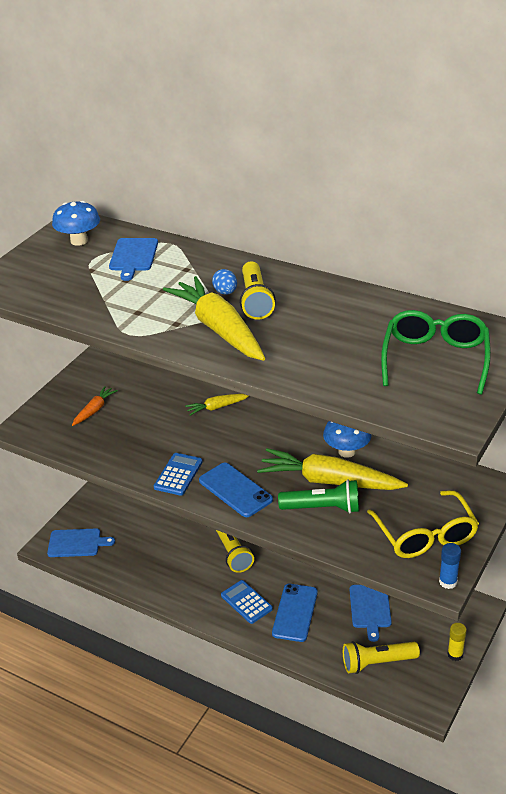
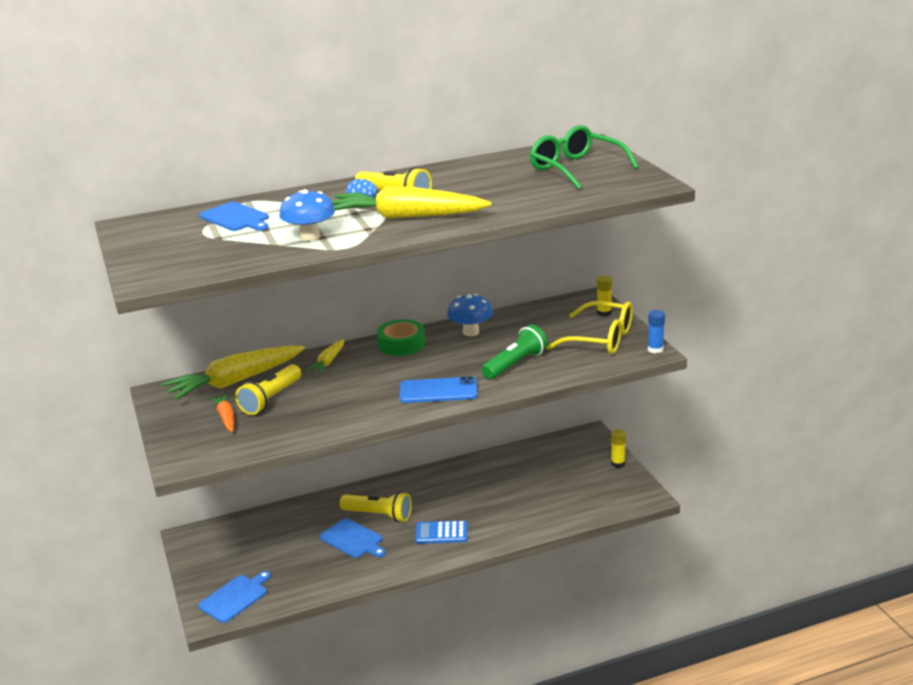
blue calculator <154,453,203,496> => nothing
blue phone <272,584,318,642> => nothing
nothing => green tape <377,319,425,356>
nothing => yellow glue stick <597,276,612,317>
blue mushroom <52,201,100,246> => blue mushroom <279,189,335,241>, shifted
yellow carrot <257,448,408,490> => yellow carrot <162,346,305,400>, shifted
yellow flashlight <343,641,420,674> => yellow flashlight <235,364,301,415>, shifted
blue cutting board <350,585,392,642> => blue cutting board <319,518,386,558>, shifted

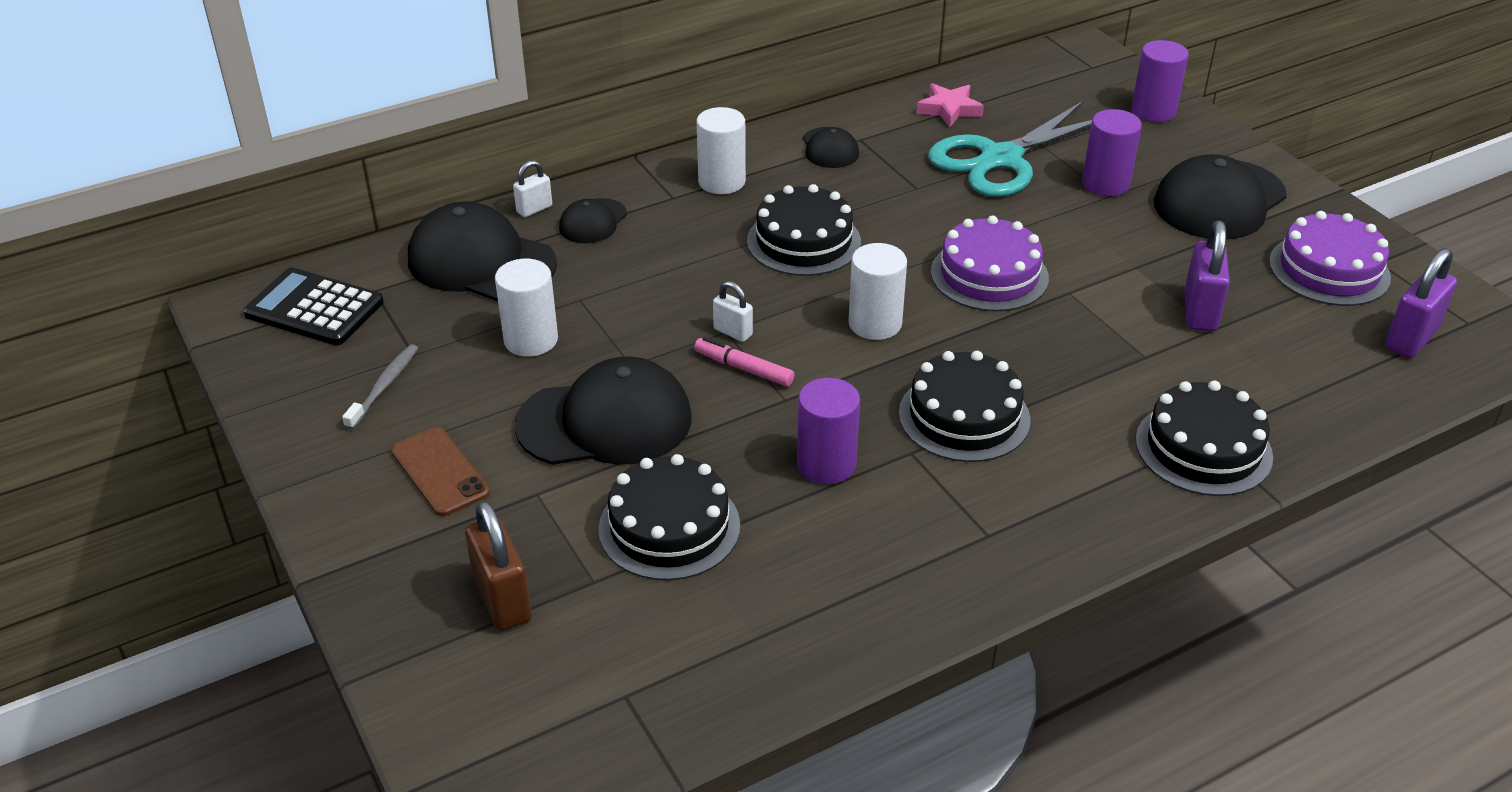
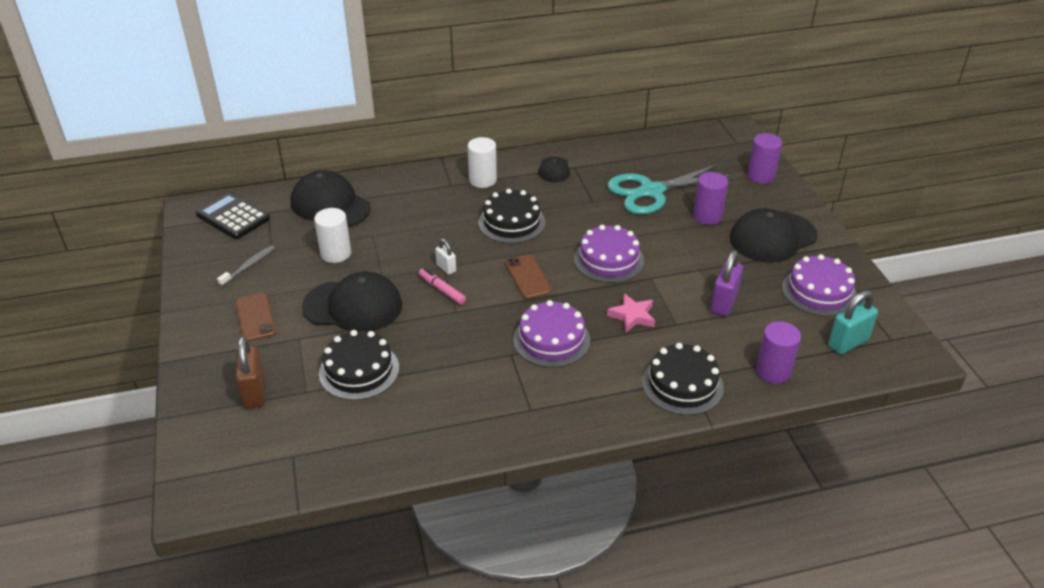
white padlock <513,160,552,217> => nothing
black cap <559,198,627,243> => nothing
purple cylinder <797,378,860,484> => purple cylinder <756,321,801,384>, shifted
pink star <916,83,984,128> => pink star <607,293,655,332>, shifted
white cylinder <849,243,907,340> => brown phone <505,255,552,299>
black cake <899,351,1030,462> => purple cake <513,300,590,368>
purple padlock <1385,248,1457,358> => turquoise padlock <828,290,878,354>

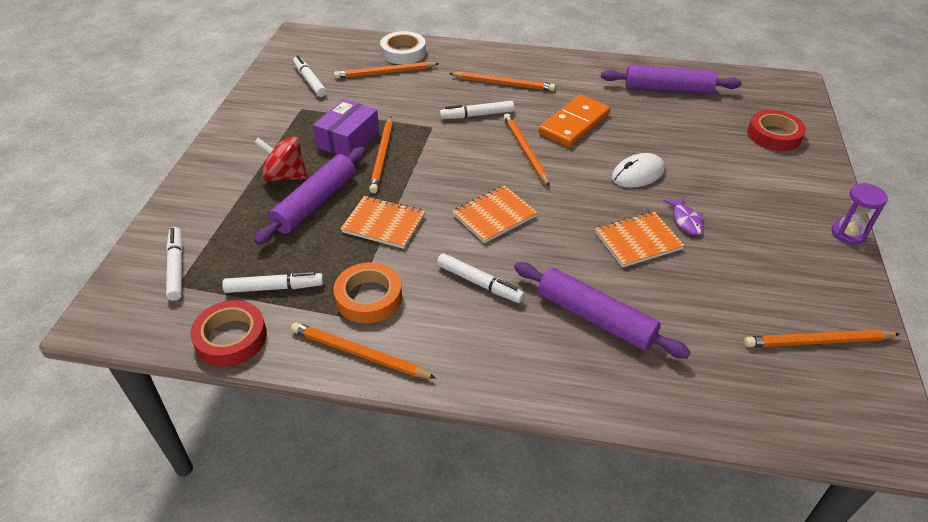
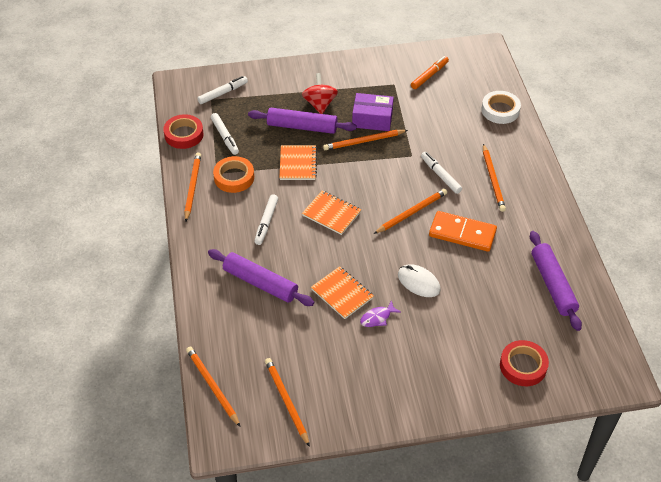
purple hourglass <831,183,888,245> => nothing
orange pencil <334,62,439,79> => orange pencil <186,347,240,427>, shifted
white marker <293,55,326,97> => orange marker <411,56,449,89>
purple rolling pin <514,262,691,359> => purple rolling pin <208,249,314,306>, 75 degrees counterclockwise

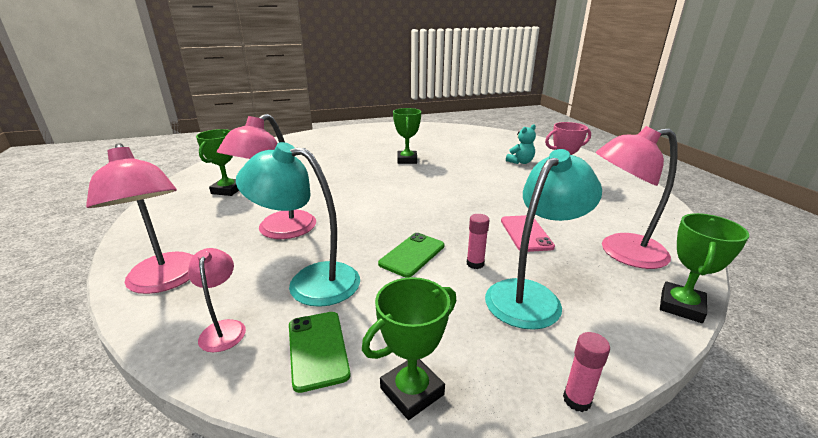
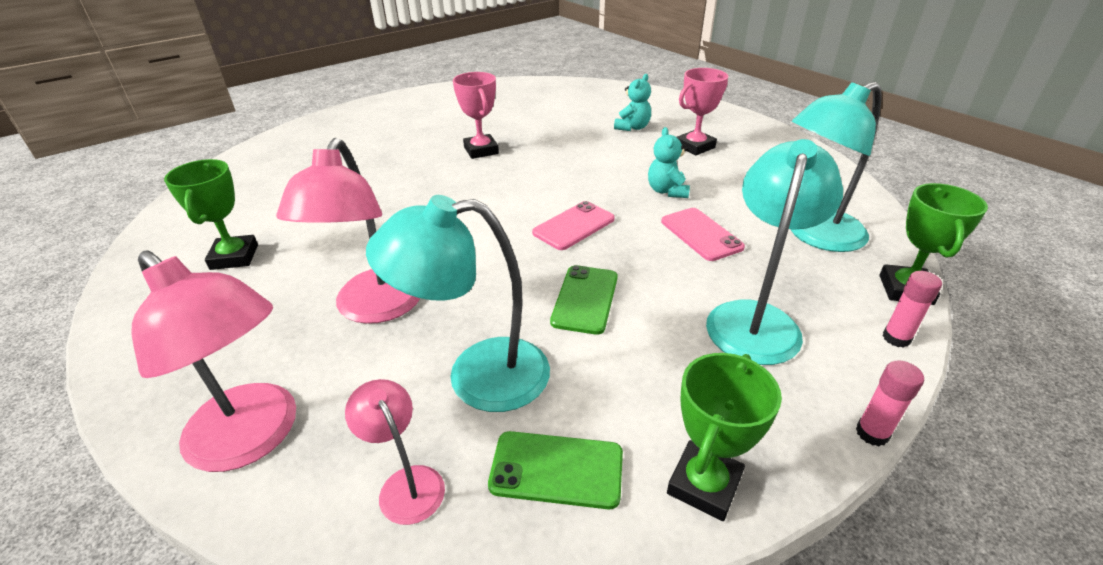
nothing => pink phone <532,201,615,250>
nothing => turquoise teddy bear <648,127,690,198>
pink glue stick <467,214,489,269> => pink glue stick <882,271,942,348>, shifted
green trophy <393,108,421,164> => pink trophy <453,72,499,159>
pink lamp <596,126,678,269> => turquoise lamp <791,82,882,252>
green phone <289,312,350,393> => green phone <488,431,623,509>, 45 degrees counterclockwise

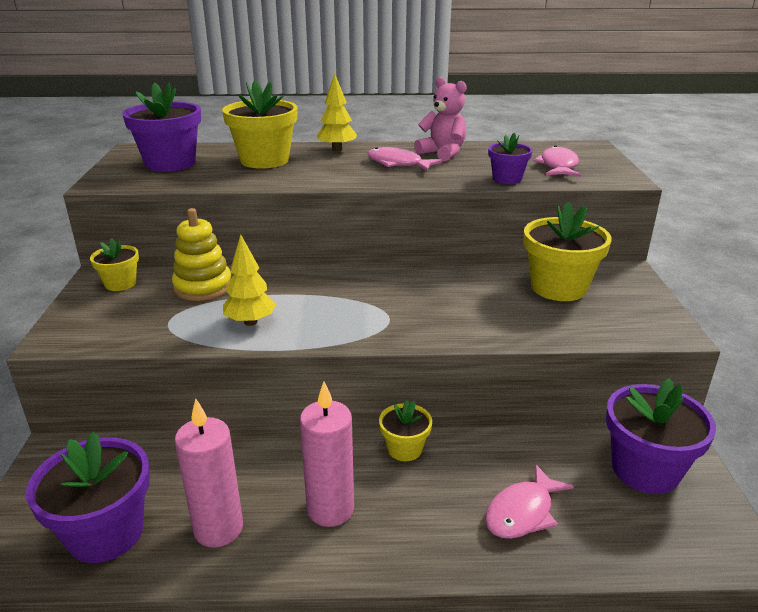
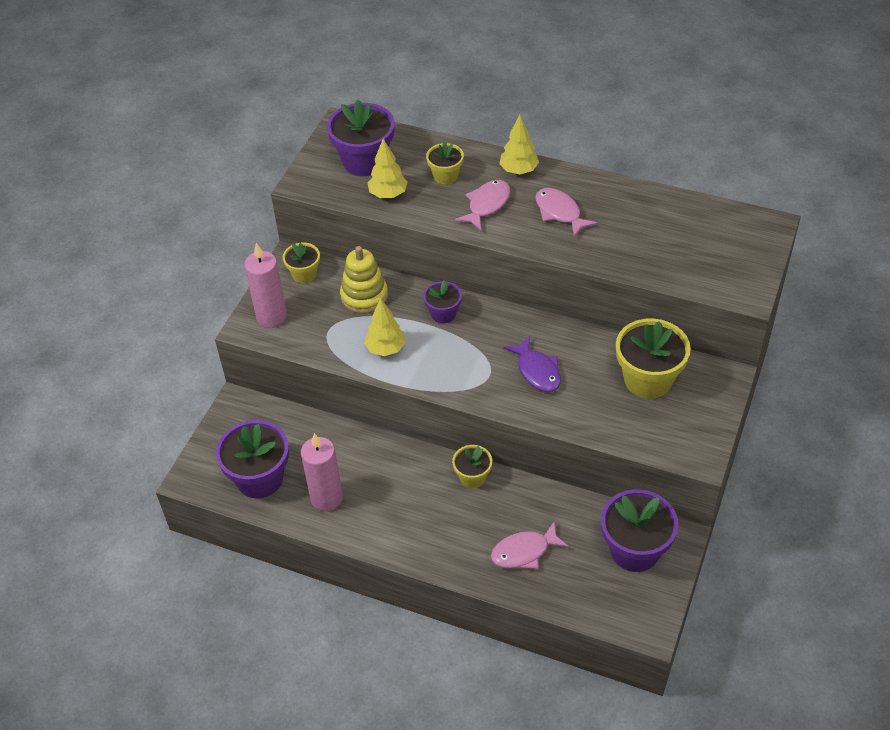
pink teddy bear <414,77,467,161> => nothing
nothing => yellow tree <368,139,408,198>
nothing => purple fish <503,336,561,392>
pink candle <300,382,354,527> => pink candle <244,243,287,328>, shifted
purple flower pot <488,133,533,184> => purple flower pot <423,280,462,323>, shifted
pink fish <533,145,581,177> => pink fish <455,180,510,231>, shifted
yellow flower pot <222,80,298,169> => yellow flower pot <426,142,464,184>, x0.56

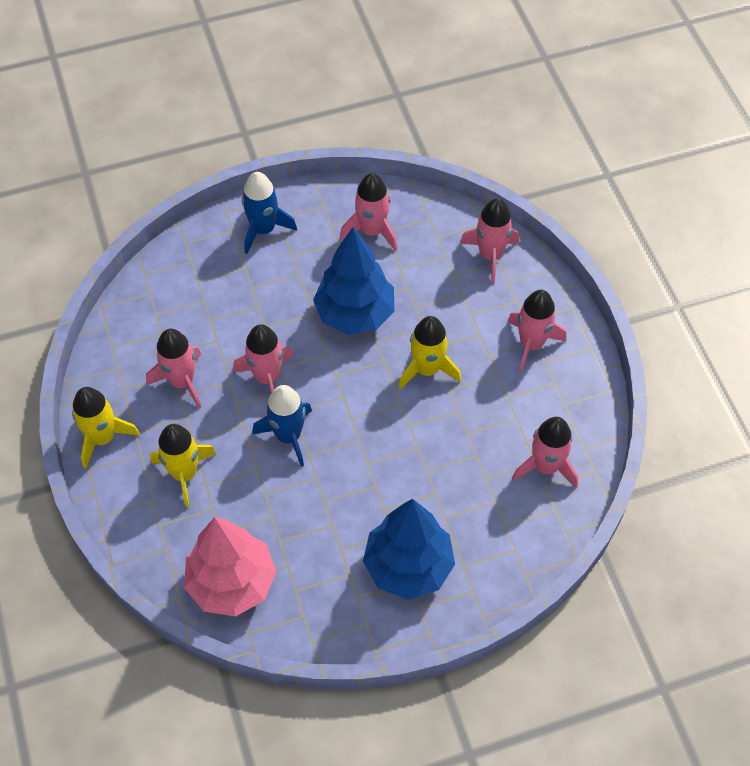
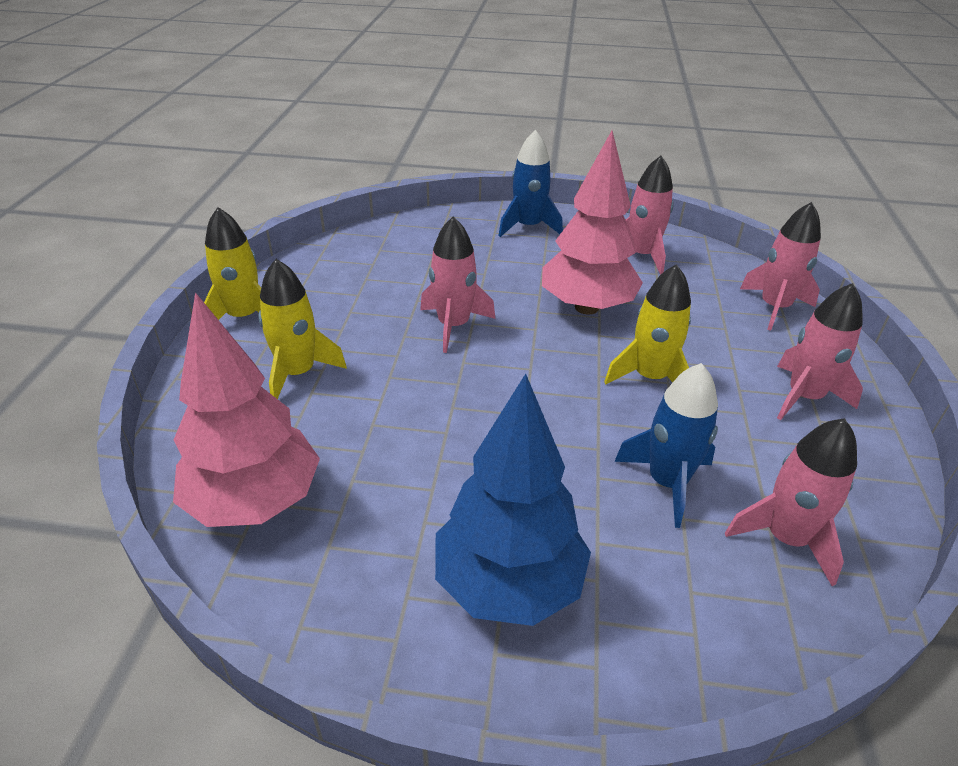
pink rocket <146,329,201,408> => nothing
blue rocket <252,385,312,467> => blue rocket <614,363,718,528>, shifted
blue tree <313,227,395,335> => pink tree <542,131,643,315>

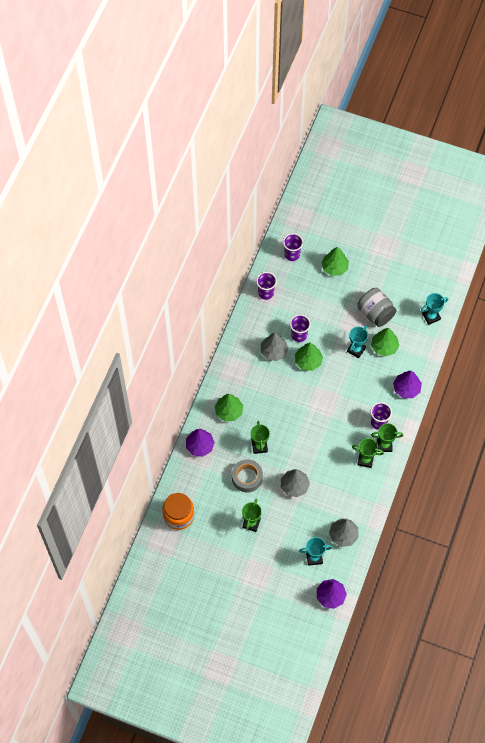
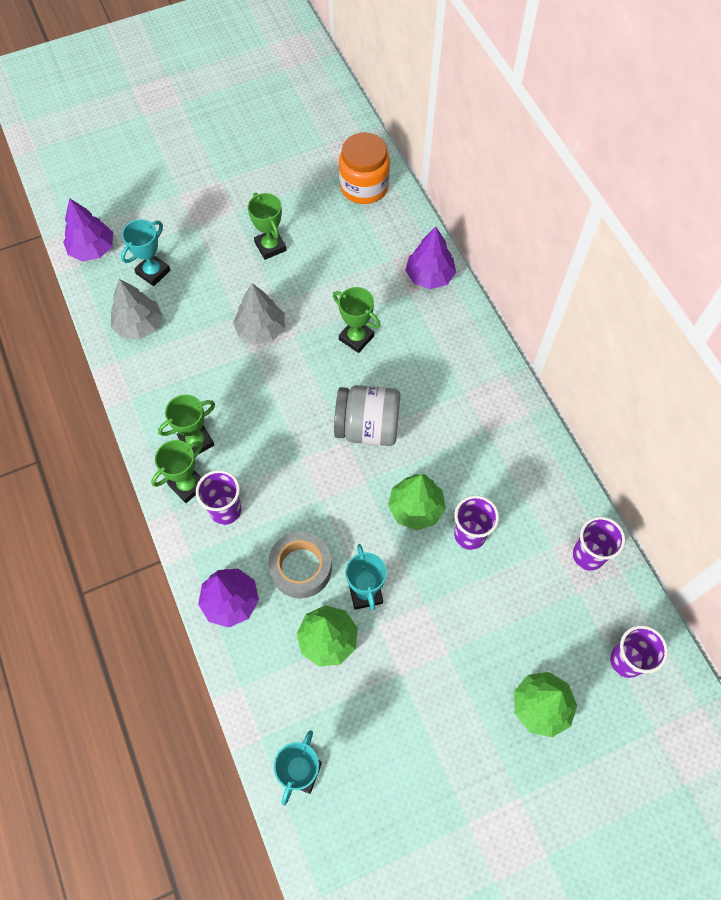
green tree <215,394,243,421> => nothing
grey tree <261,333,289,361> => nothing
grey tape <232,459,263,493> => grey tape <268,532,332,598>, shifted
grey jar <357,288,397,327> => grey jar <334,385,400,446>, shifted

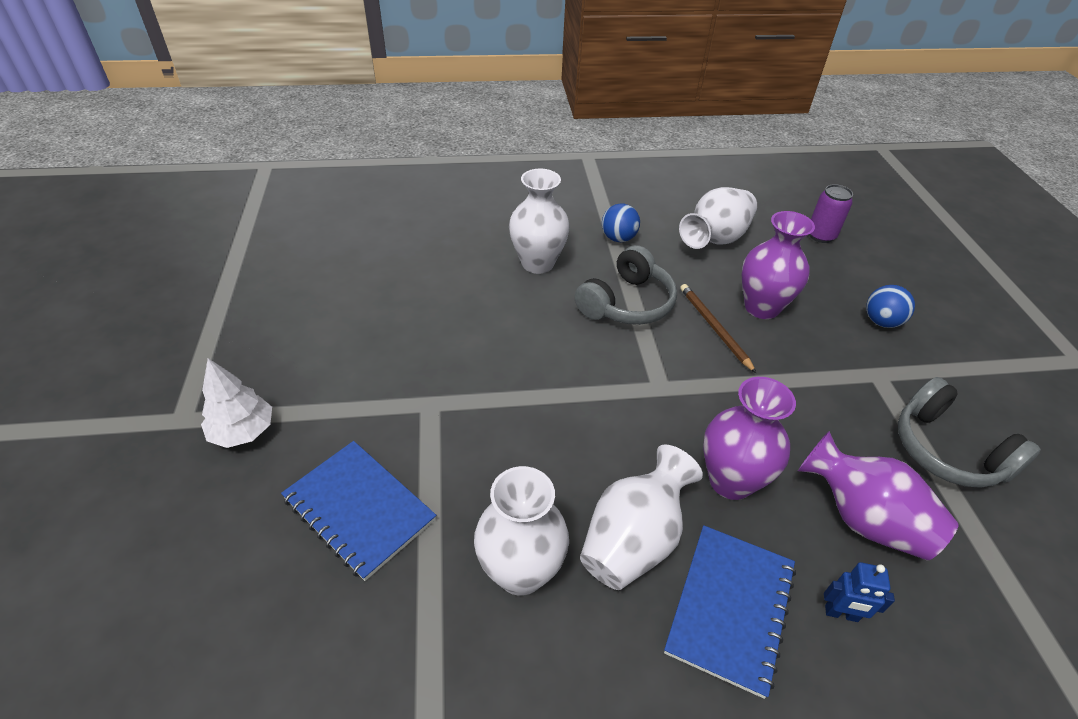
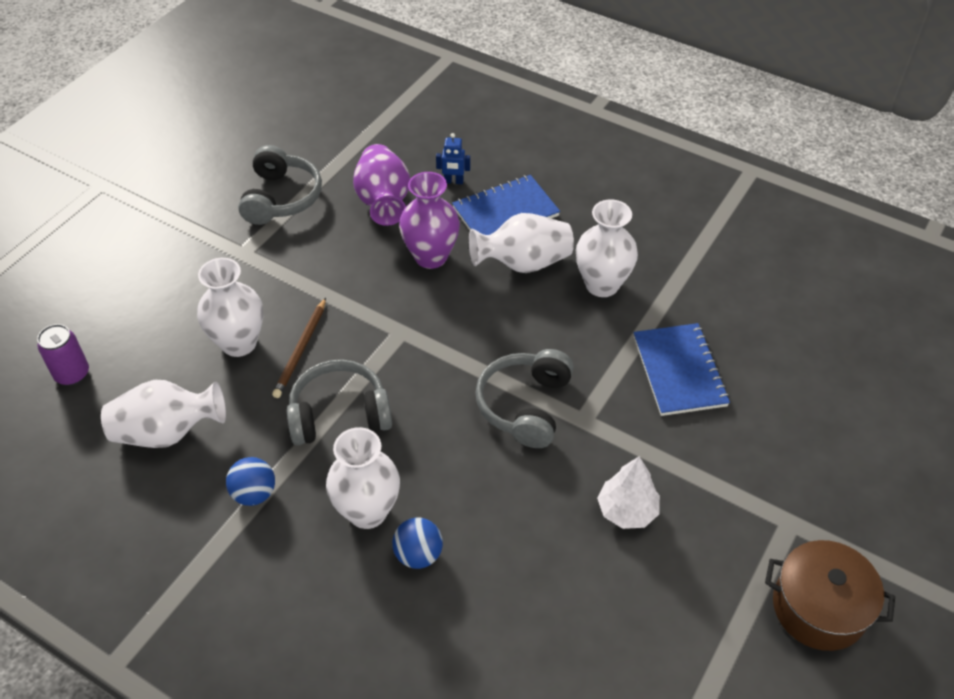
nothing => grey headphones <475,349,574,448>
nothing => brown pot <765,540,895,651>
white tree <201,358,272,448> => white tree <597,456,660,529>, shifted
blue ball <866,285,915,328> => blue ball <392,518,443,569>, shifted
purple vase <742,211,815,319> => white vase <197,258,263,357>
blue robot <824,562,895,622> => blue robot <436,133,470,184>, 135 degrees clockwise

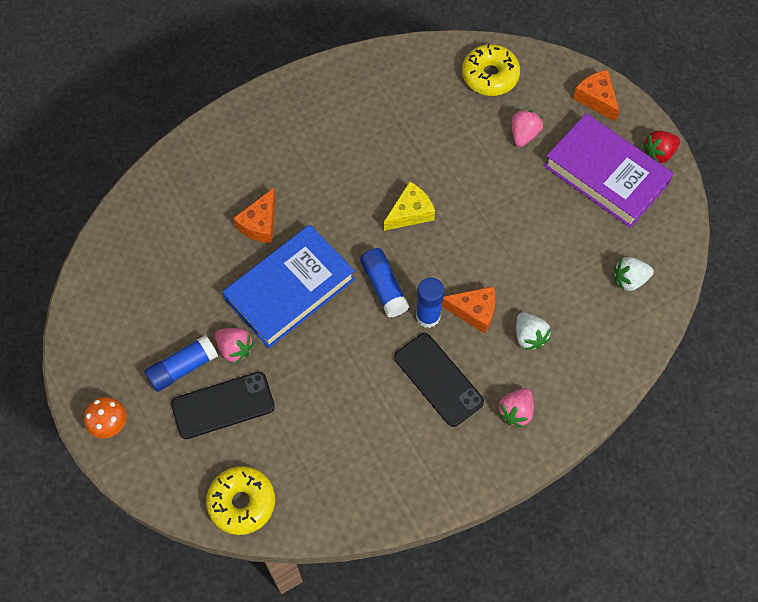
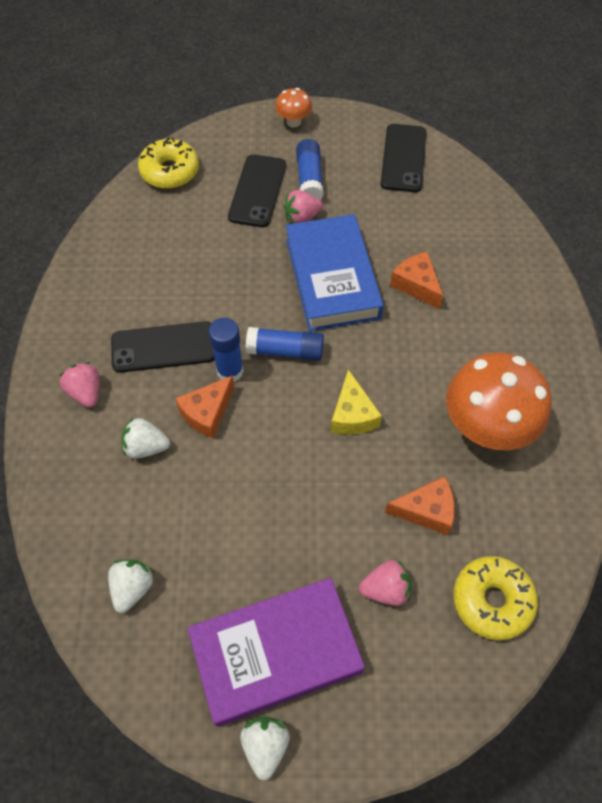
nothing => black phone <381,124,426,192>
nothing => orange mushroom <446,352,551,450>
orange cheese <573,70,620,122> => orange cheese <385,476,455,535>, shifted
red strawberry <643,131,680,163> => white strawberry <240,717,290,780>
pink strawberry <511,109,543,147> => pink strawberry <359,560,411,606>, 60 degrees counterclockwise

